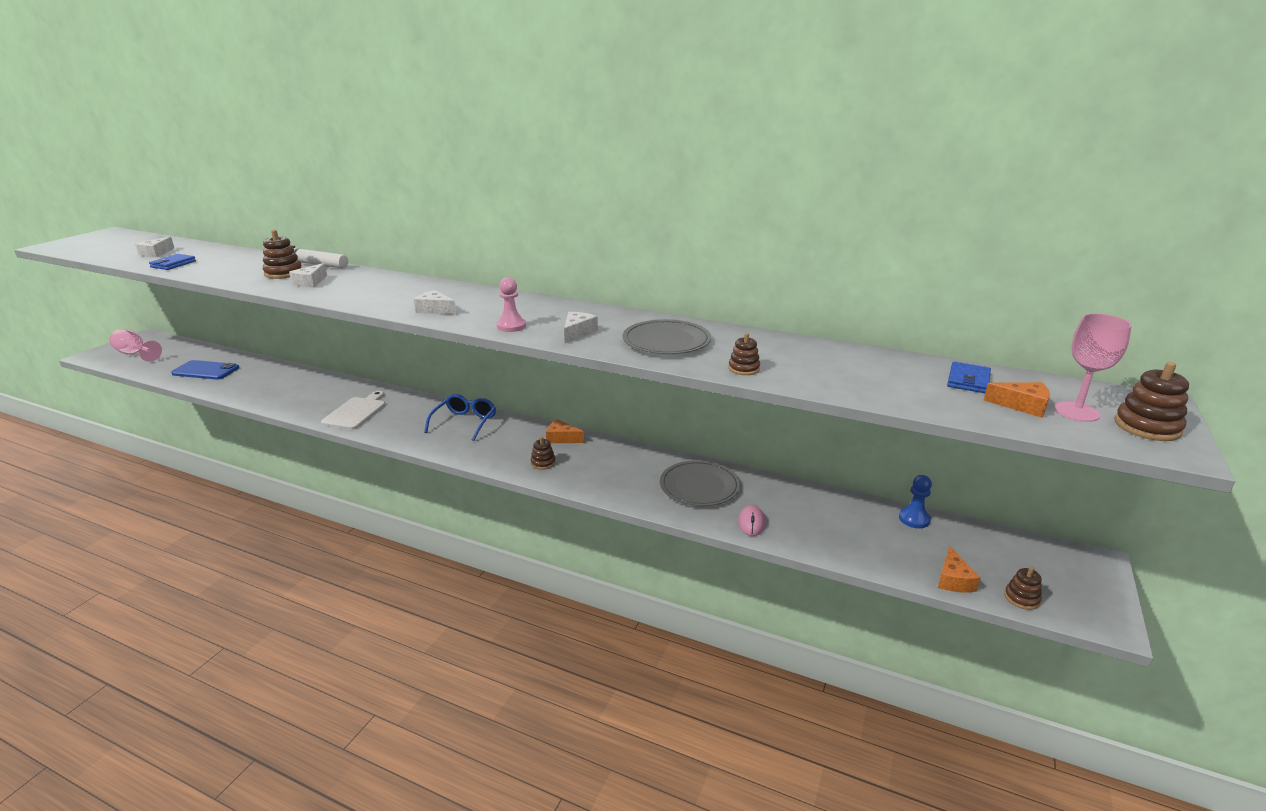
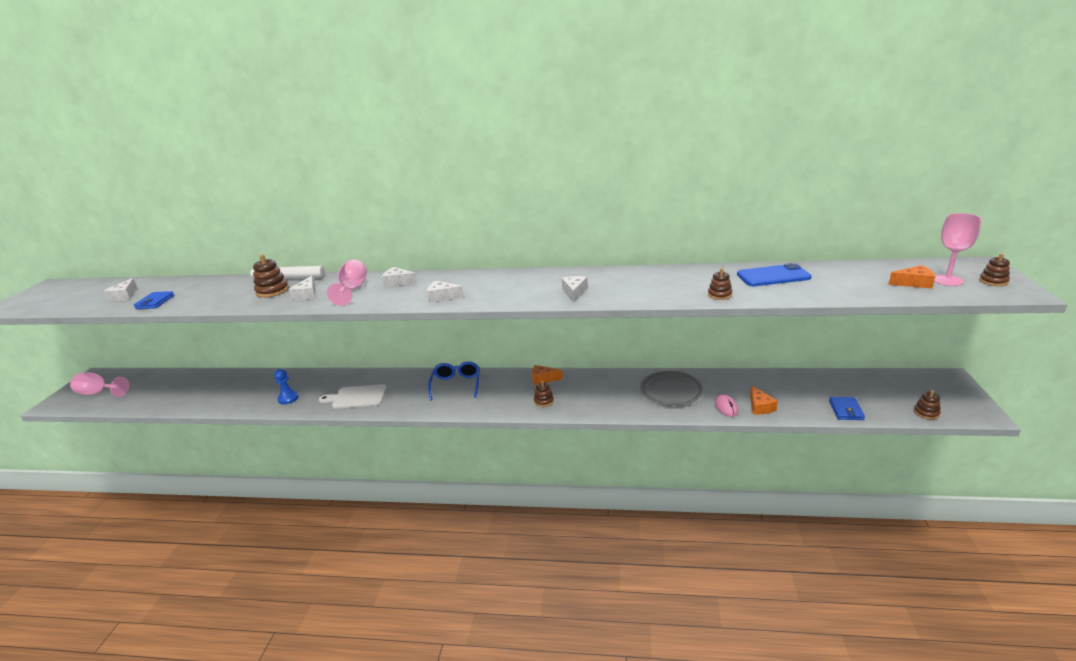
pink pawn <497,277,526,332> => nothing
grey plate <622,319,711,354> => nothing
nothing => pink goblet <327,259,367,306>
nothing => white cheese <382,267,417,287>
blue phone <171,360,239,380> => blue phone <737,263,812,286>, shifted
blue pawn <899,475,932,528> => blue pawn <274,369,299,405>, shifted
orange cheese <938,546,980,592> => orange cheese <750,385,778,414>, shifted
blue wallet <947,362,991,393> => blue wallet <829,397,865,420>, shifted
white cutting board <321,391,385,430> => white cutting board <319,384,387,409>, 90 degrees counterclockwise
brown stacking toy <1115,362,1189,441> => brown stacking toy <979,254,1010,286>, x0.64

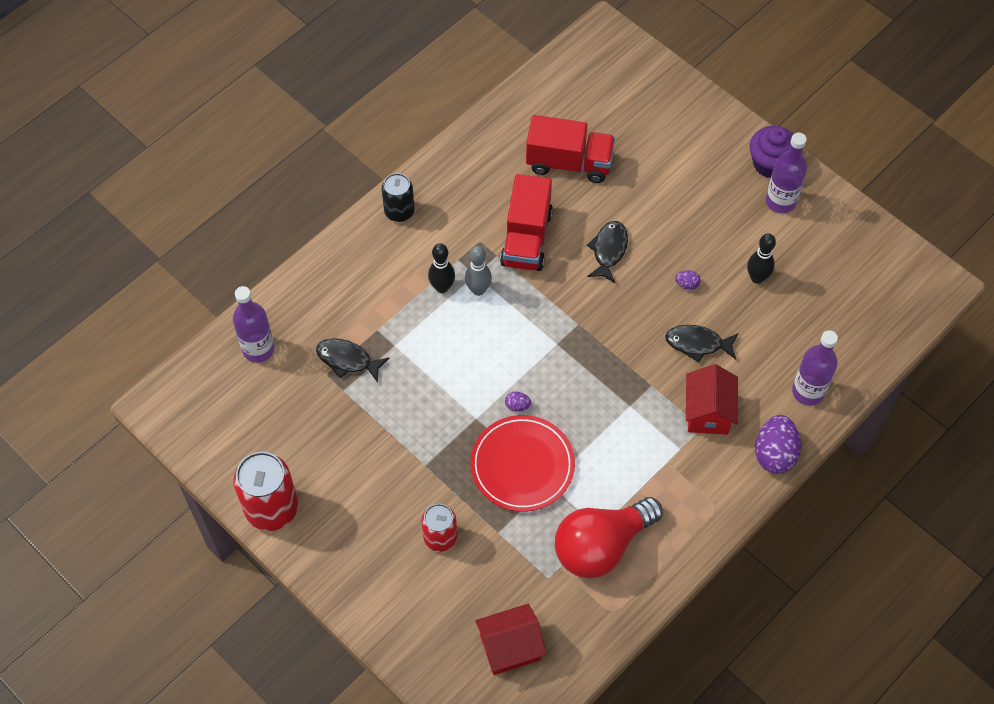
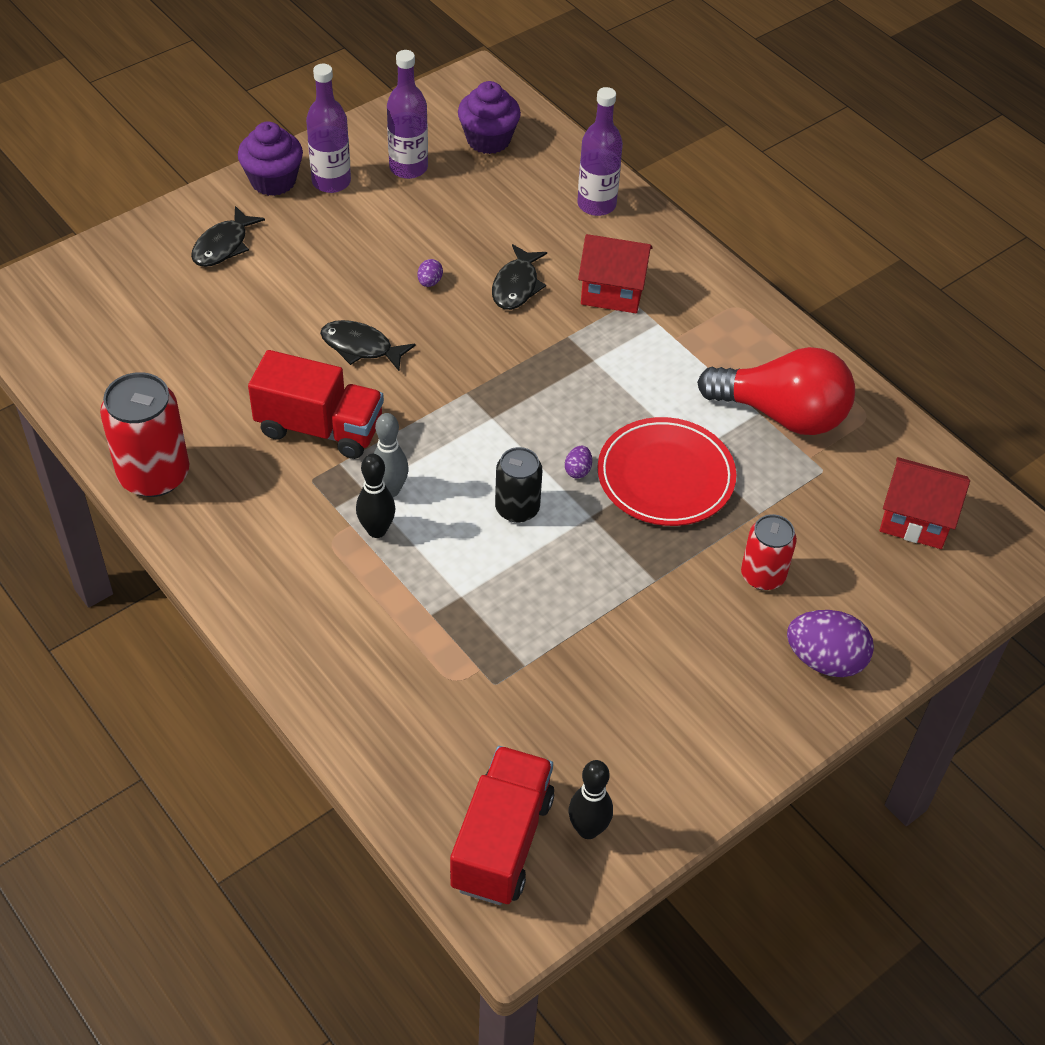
nothing => purple cupcake <458,81,521,154>
purple bottle <233,286,275,363> => purple bottle <387,50,428,179>, shifted
red can <233,452,298,531> => red can <100,372,189,497>, shifted
black fish <316,338,389,383> => black fish <191,206,265,267>, shifted
black can <382,173,415,222> => black can <495,447,542,523>, shifted
red truck <526,115,615,183> => red truck <450,746,554,905>, shifted
black bowling pin <747,234,776,284> => black bowling pin <569,760,613,839>, shifted
purple egg <755,415,801,474> => purple egg <787,610,874,677>, shifted
red house <475,604,546,675> => red house <879,457,970,549>, 60 degrees counterclockwise
red light bulb <555,497,663,578> => red light bulb <697,347,855,435>, 45 degrees counterclockwise

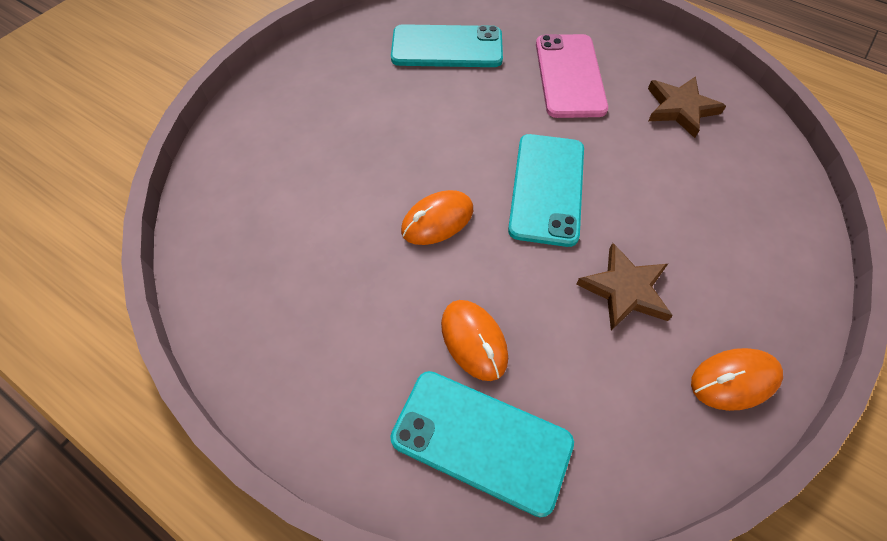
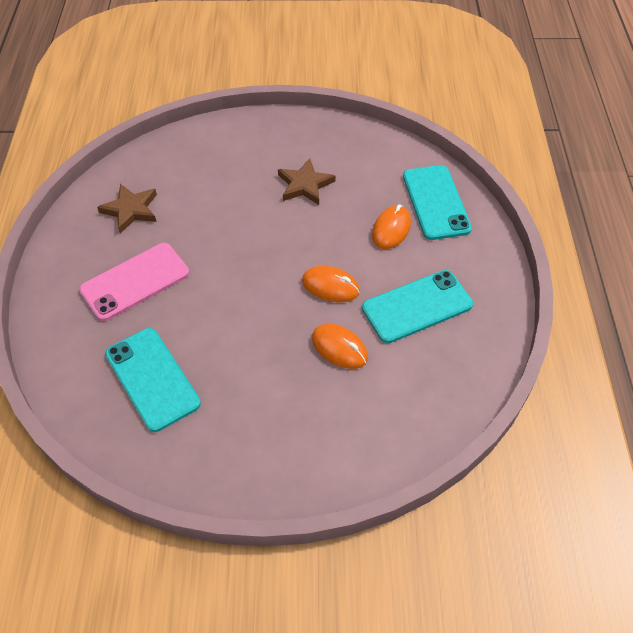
turquoise phone <508,134,584,247> => turquoise phone <362,270,473,343>, shifted
orange mouse <691,348,783,411> => orange mouse <312,324,368,369>, shifted

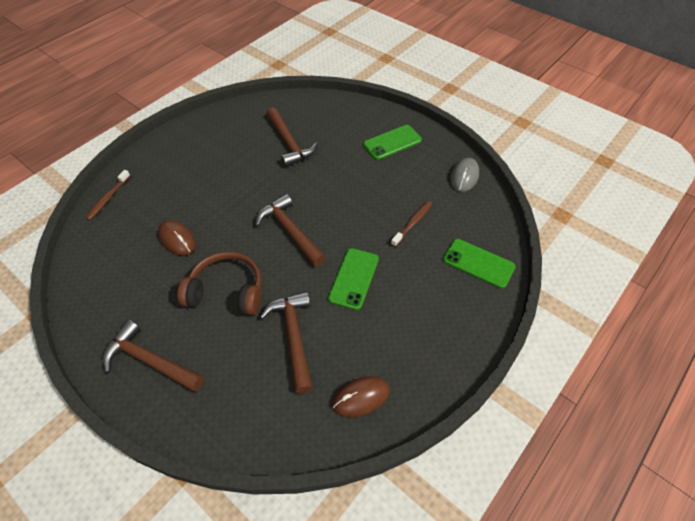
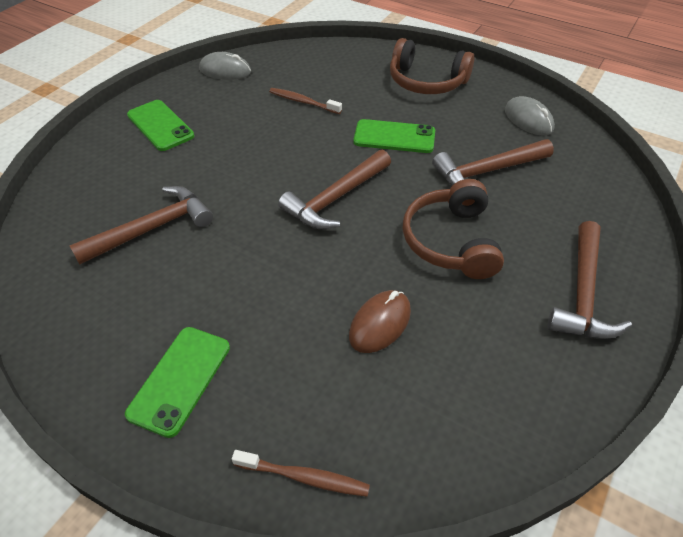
nothing => brown headphones <390,38,474,94>
green phone <443,239,516,289> => green phone <125,327,230,438>, shifted
brown mouse <332,376,390,417> => grey mouse <505,96,555,135>

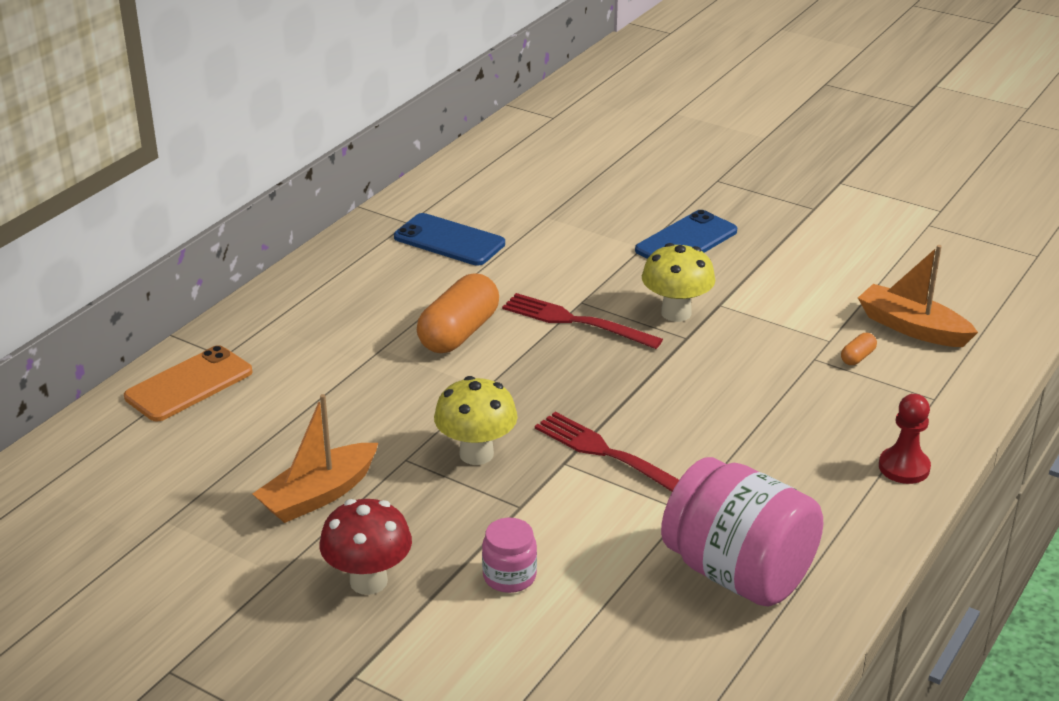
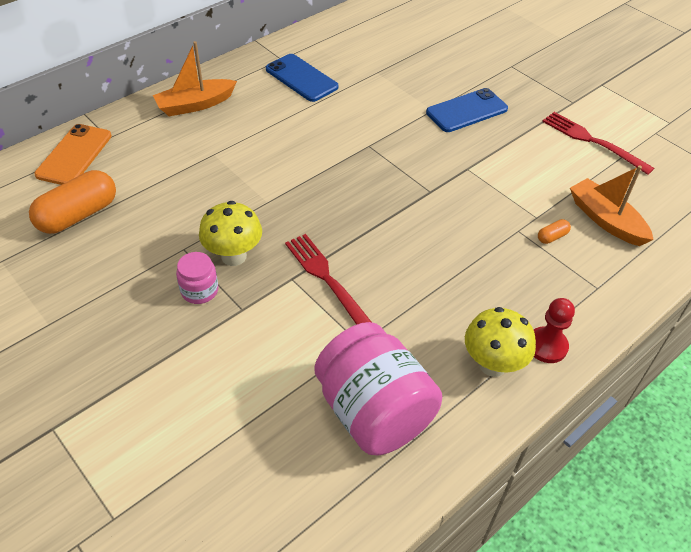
red mushroom <320,499,412,595> => nothing
orange boat <252,394,378,523> => orange boat <153,41,237,116>, shifted
orange capsule <417,274,499,353> => orange capsule <29,170,116,234>, shifted
pink jar <482,518,537,593> => pink jar <176,252,218,304>, shifted
red fork <502,293,663,349> => red fork <542,112,654,175>, shifted
yellow mushroom <642,243,716,322> => yellow mushroom <465,307,536,377>, shifted
orange phone <124,345,252,422> => orange phone <34,124,112,185>, 45 degrees counterclockwise

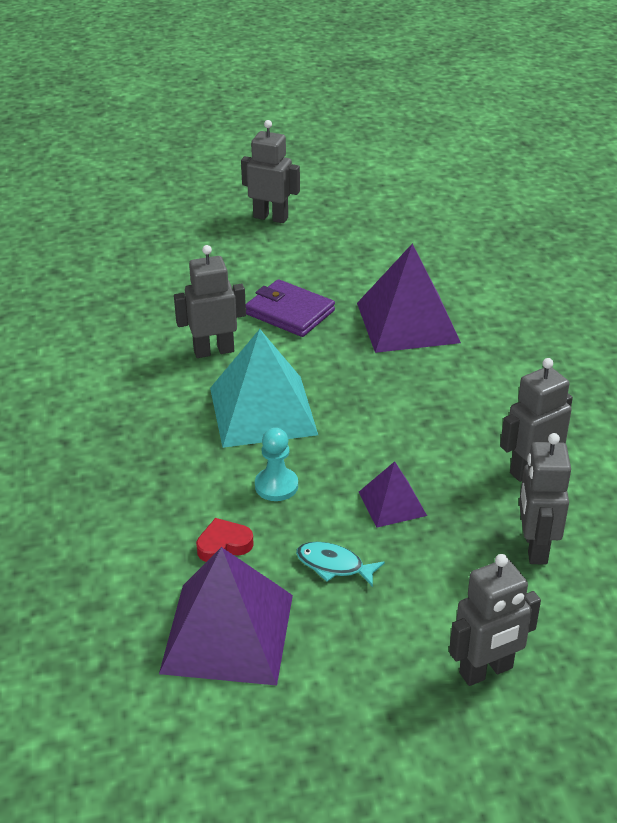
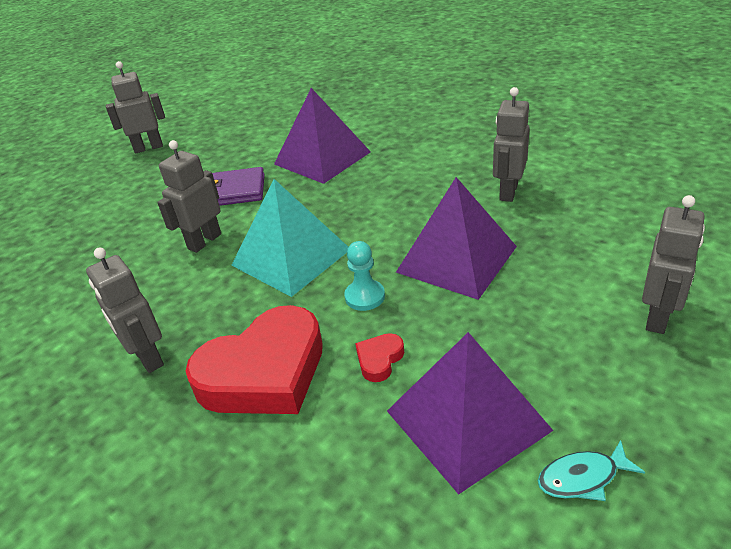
nothing => red heart <186,305,323,414>
turquoise fish <296,542,385,587> => turquoise fish <538,440,645,501>, shifted
grey robot <519,433,571,565> => grey robot <86,247,164,373>, shifted
purple pyramid <359,461,427,528> => purple pyramid <396,177,517,300>, x1.93

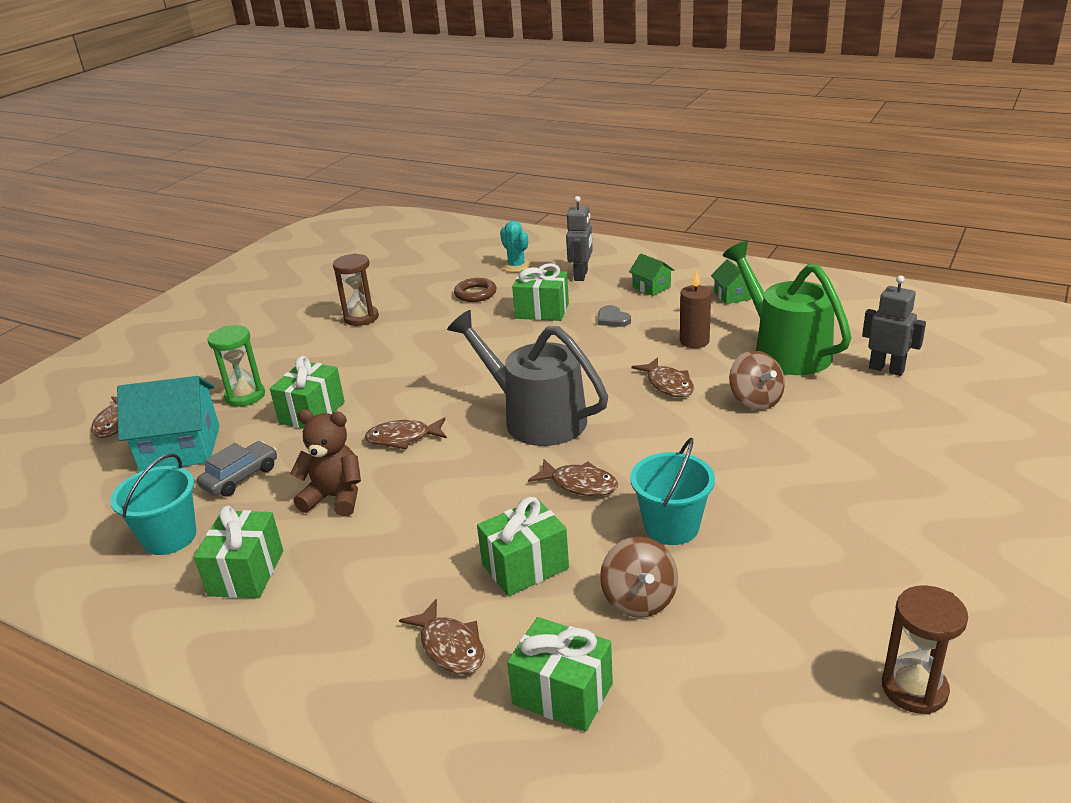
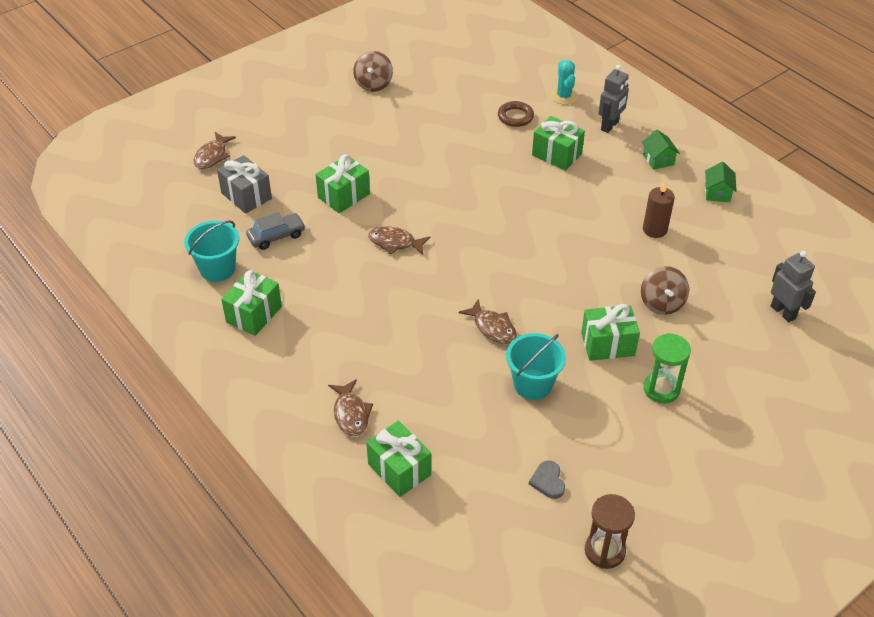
brown teddy bear <290,409,361,517> => nothing
brown hourglass <333,253,379,326> => nothing
grey watering can <447,310,608,446> => nothing
brown fish <631,357,694,397> => nothing
green watering can <723,241,852,375> => nothing
green hourglass <208,325,265,407> => green hourglass <644,333,691,403>, shifted
green gift <477,497,569,596> => green gift <581,304,640,361>, shifted
grey heart <597,305,631,327> => grey heart <529,461,565,499>, shifted
brown spinning top <600,537,678,618> => brown spinning top <354,51,393,92>, shifted
turquoise house <117,376,220,472> => grey gift <217,155,272,214>

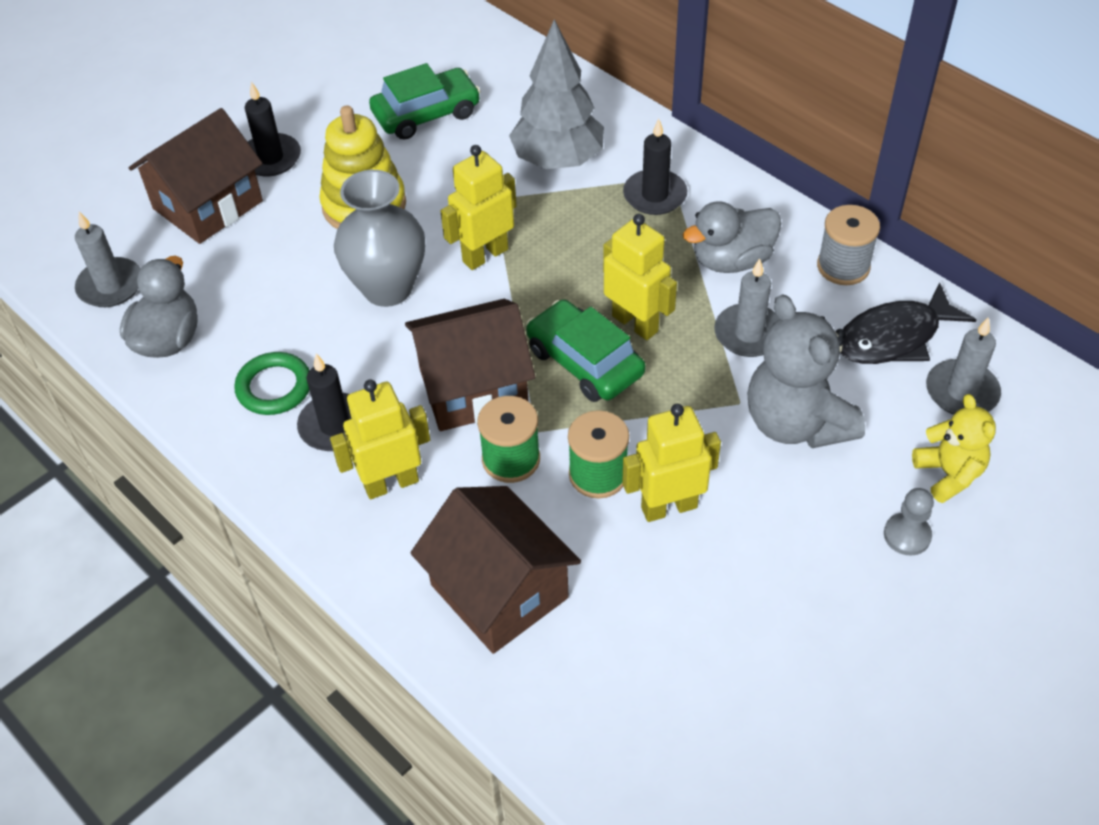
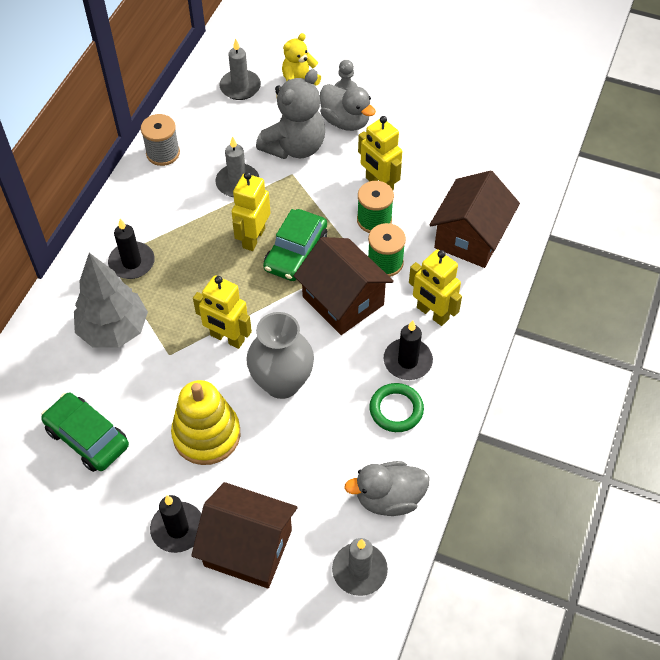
black fish <840,282,977,364> => nothing
grey duck <682,201,781,273> => grey duck <320,84,376,131>, shifted

